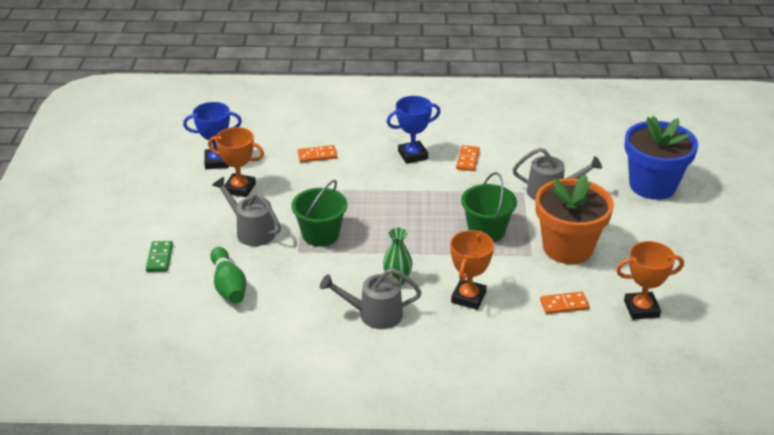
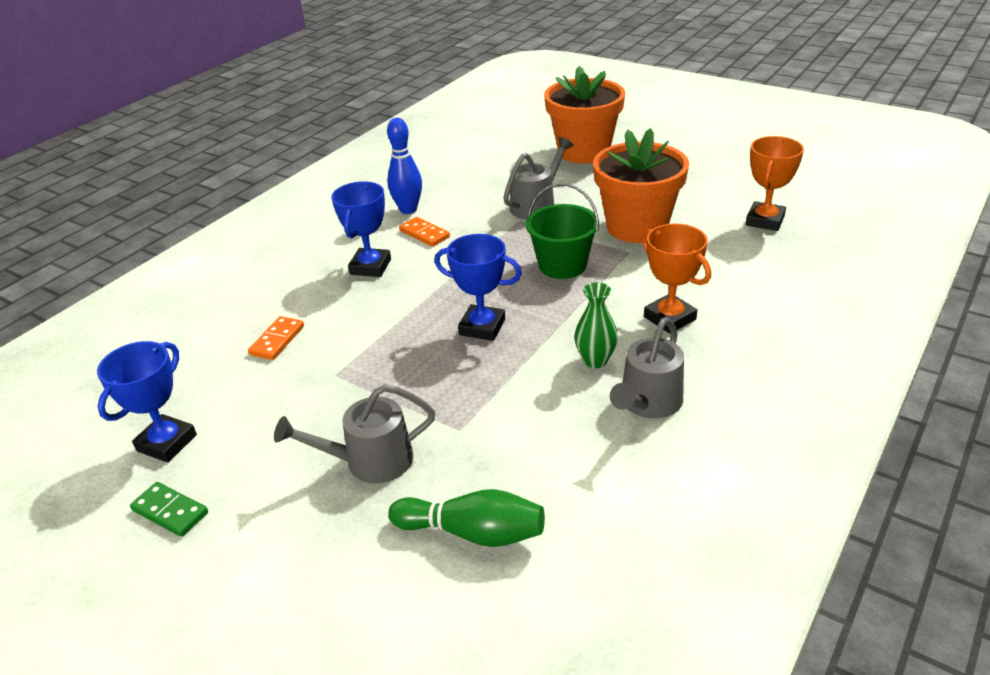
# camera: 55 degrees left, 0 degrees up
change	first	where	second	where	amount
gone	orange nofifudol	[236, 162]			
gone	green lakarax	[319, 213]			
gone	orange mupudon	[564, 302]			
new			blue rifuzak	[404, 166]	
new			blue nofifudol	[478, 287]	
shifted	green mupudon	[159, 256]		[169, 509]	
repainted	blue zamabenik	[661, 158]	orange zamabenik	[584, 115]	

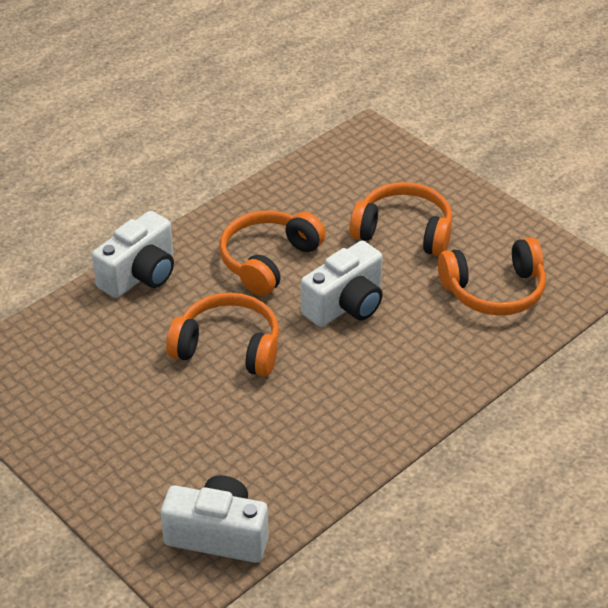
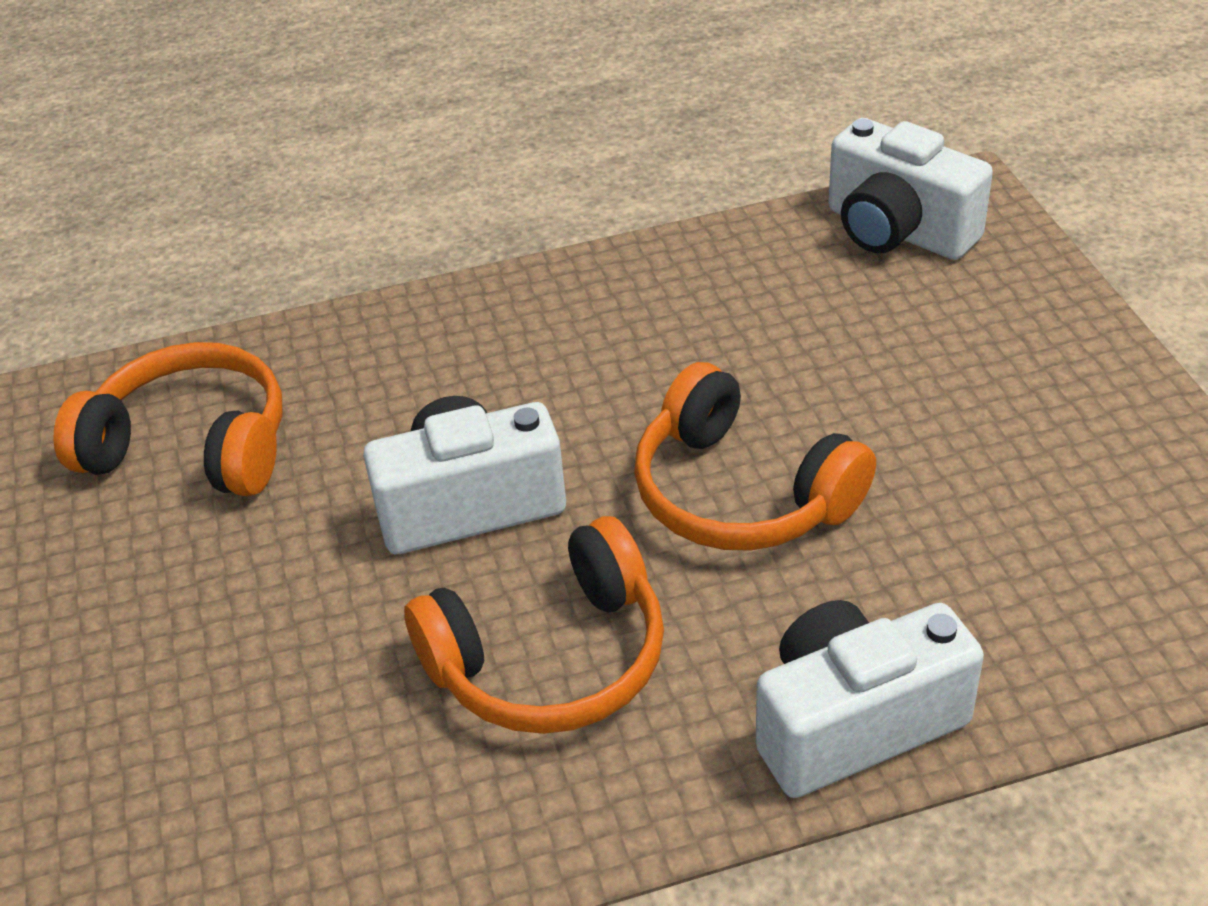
# camera: 150 degrees left, 0 degrees up
change	first	where	second	where	amount
gone	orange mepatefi	[400, 219]			

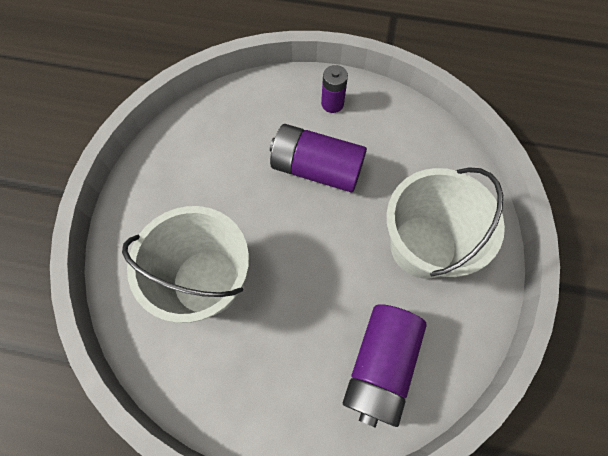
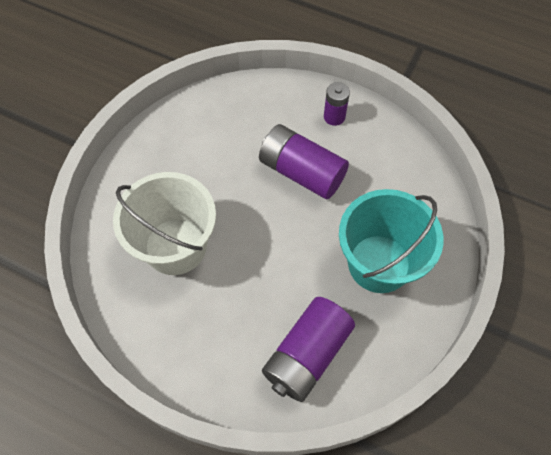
# camera: 15 degrees right, 5 degrees down
change	first	where	second	where	amount
repainted	white lakarax	[445, 223]	turquoise lakarax	[391, 241]	

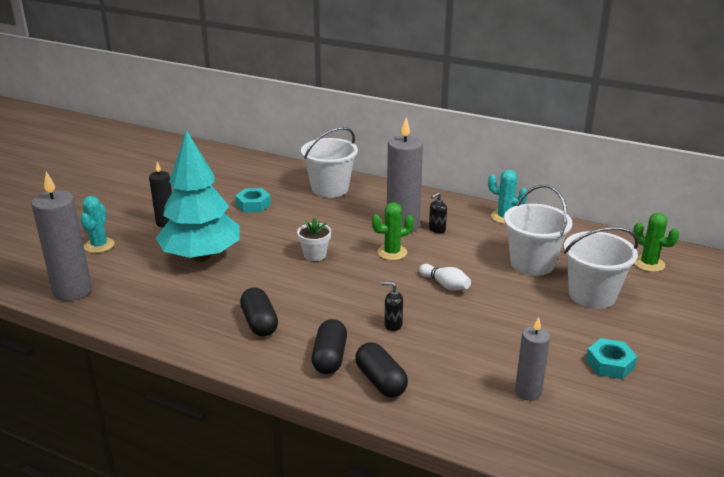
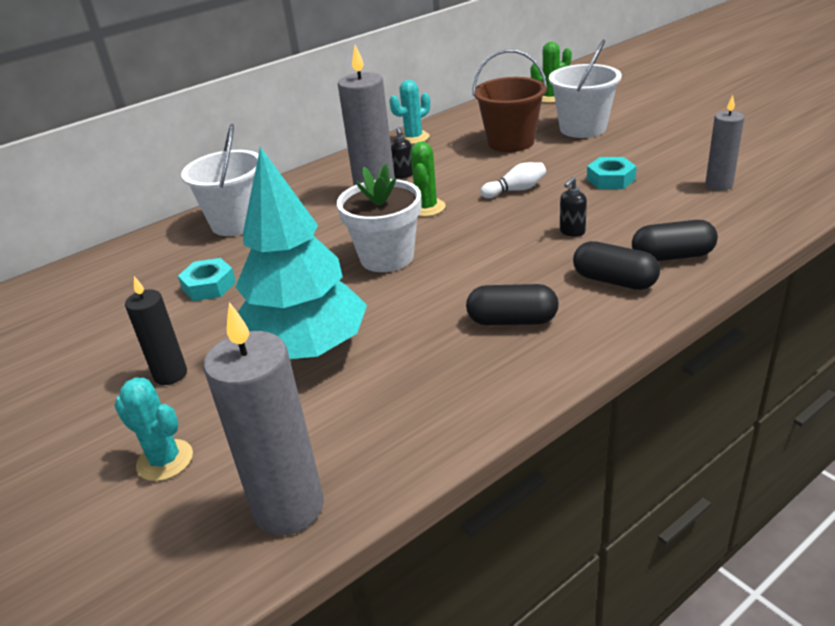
# camera: 60 degrees left, 5 degrees up
change	first	where	second	where	amount
shifted	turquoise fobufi	[611, 358]		[612, 173]	
repainted	white lakarax	[538, 230]	brown lakarax	[509, 100]	
scaled	white zamabenik	[314, 239]		[379, 218]	x1.76

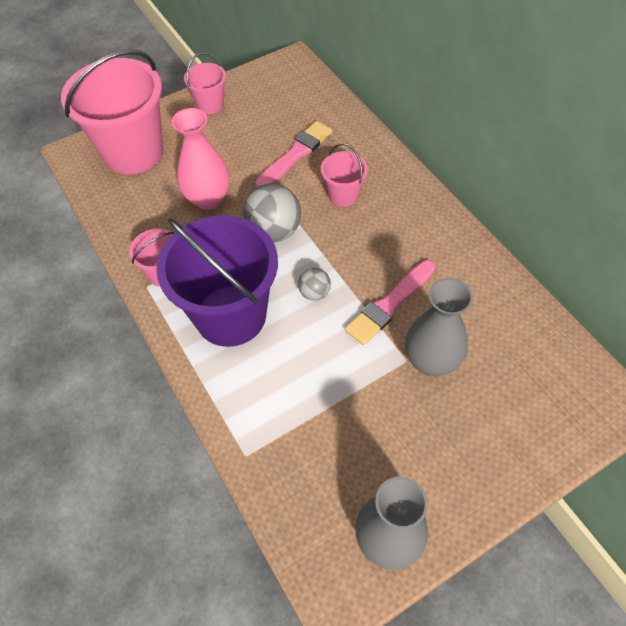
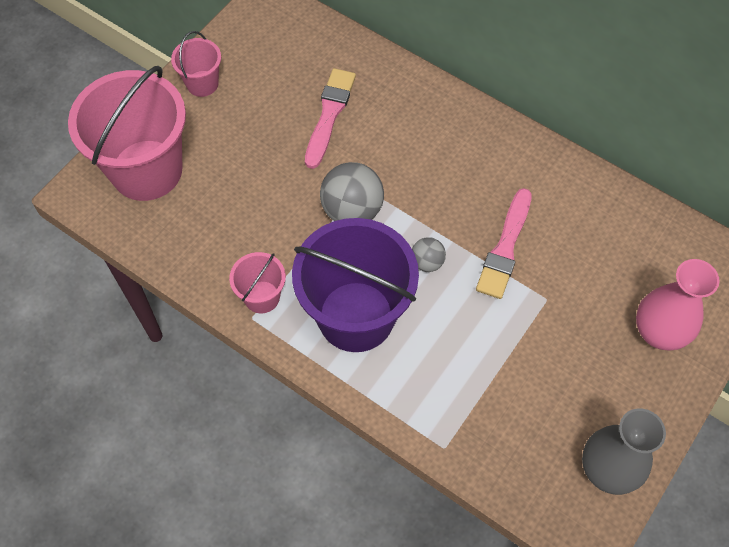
# camera: 25 degrees left, 5 degrees up
change	first	where	second	where	amount
gone	pink lakarax	[344, 175]			
gone	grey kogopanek	[439, 327]			
shifted	pink kogopanek	[200, 159]		[677, 304]	

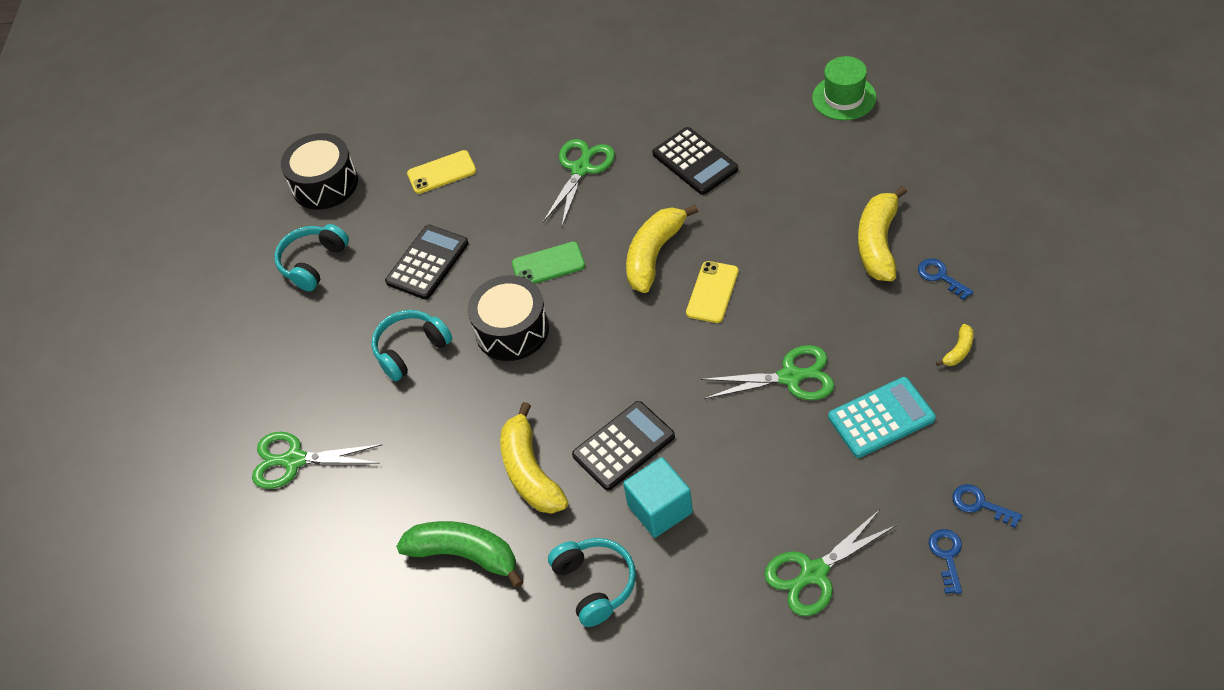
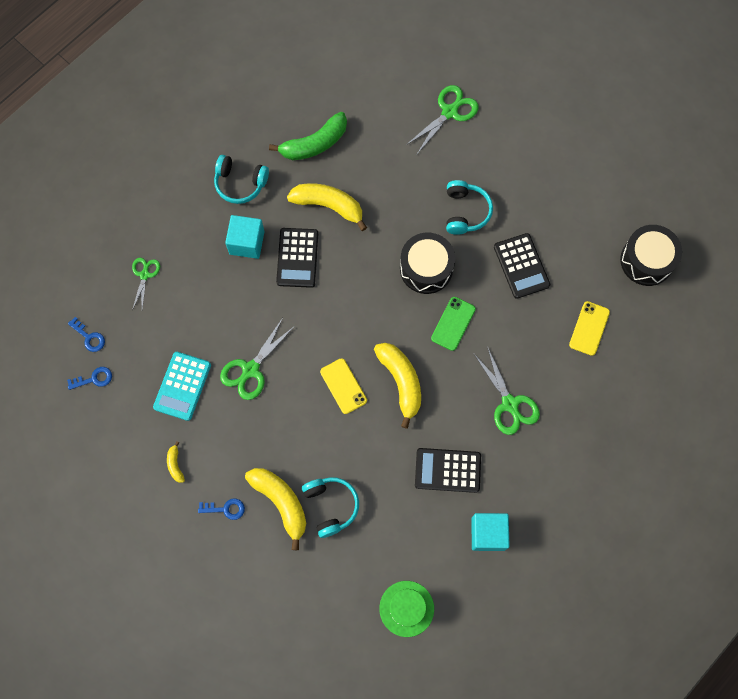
# camera: 125 degrees right, 20 degrees up
change	first	where	second	where	amount
new			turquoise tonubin	[490, 532]	
shifted	turquoise mepatefi	[311, 257]		[330, 507]	
scaled	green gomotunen	[830, 562]		[146, 284]	x0.63

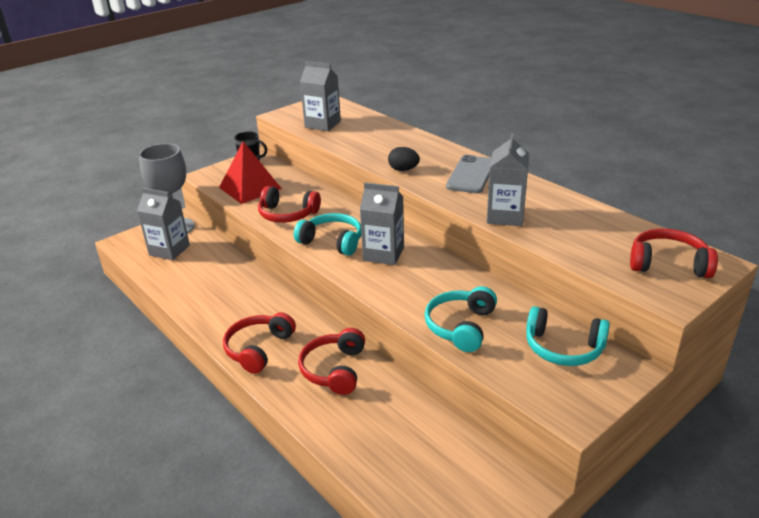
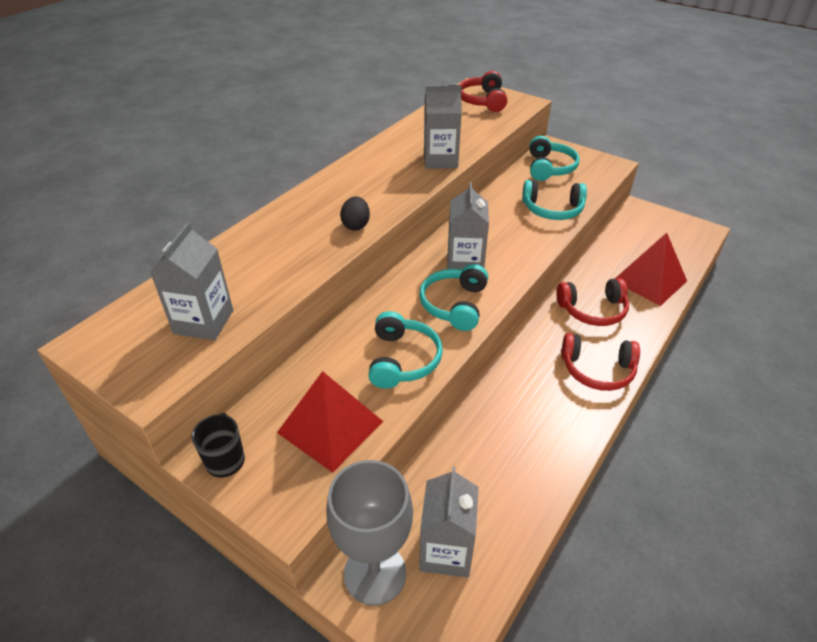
# camera: 105 degrees left, 10 degrees up
change	first	where	second	where	amount
gone	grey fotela	[468, 174]			
new			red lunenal	[651, 269]	
repainted	red mepatefi	[289, 204]	turquoise mepatefi	[405, 350]	

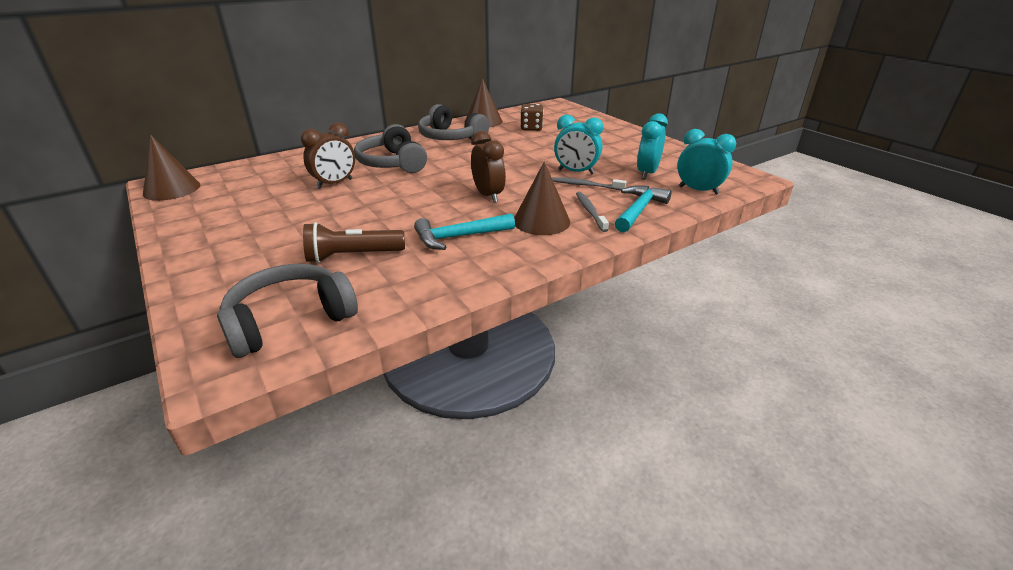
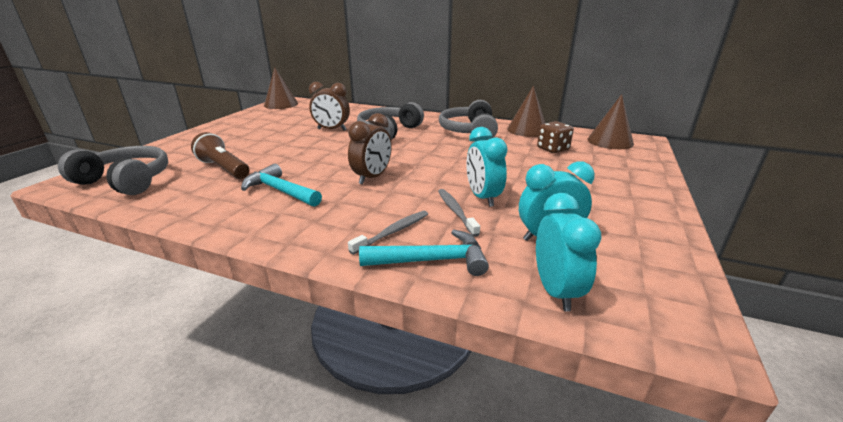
# camera: 55 degrees right, 5 degrees down
change	first	where	second	where	amount
shifted	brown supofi	[542, 198]		[611, 121]	

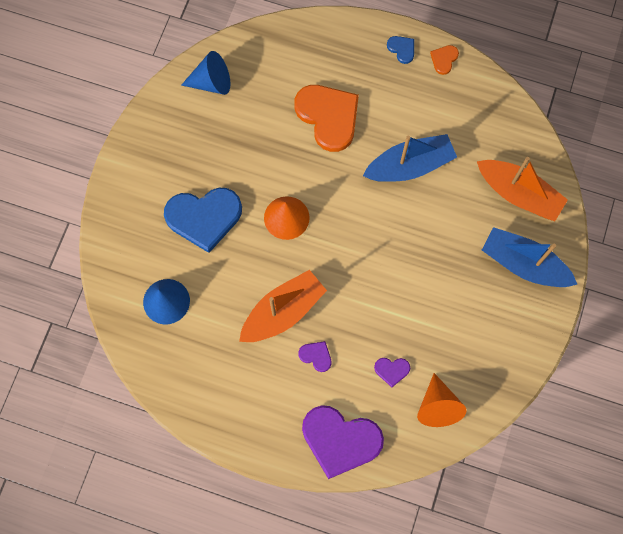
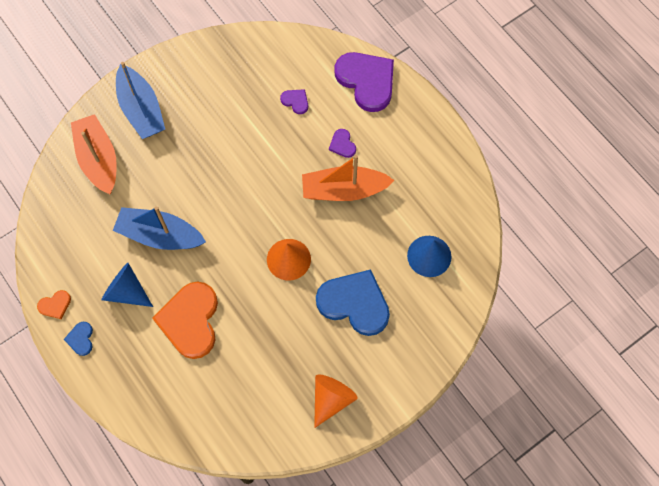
# camera: 145 degrees left, 5 degrees down
change	first	where	second	where	amount
shifted	blue supofi	[205, 73]		[127, 285]	
shifted	orange supofi	[442, 400]		[336, 401]	

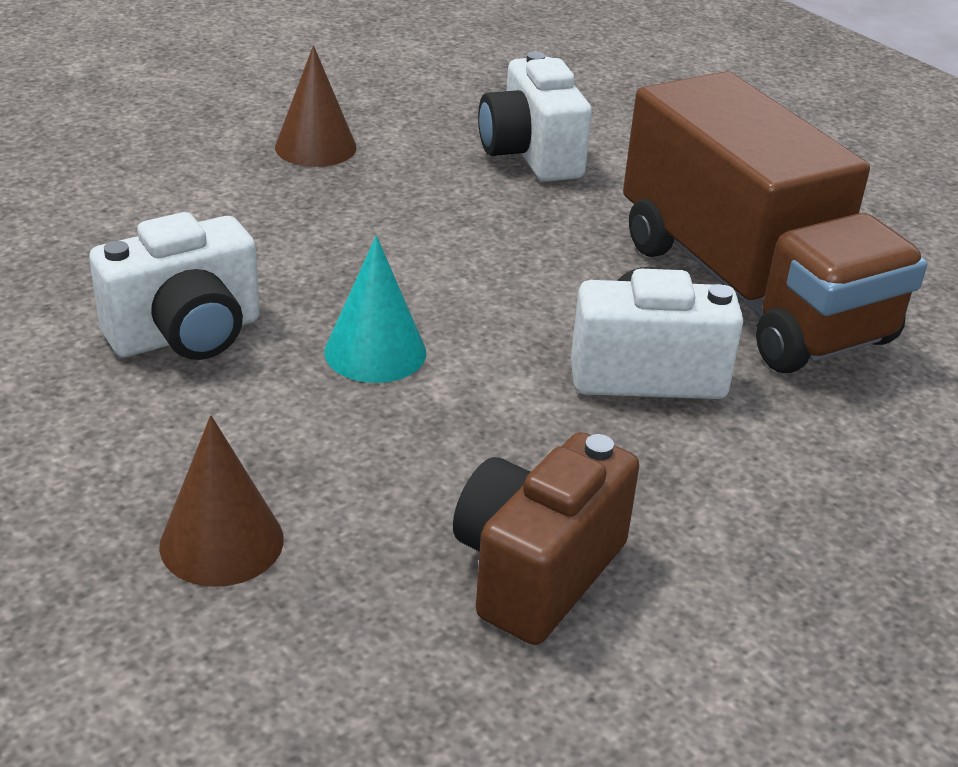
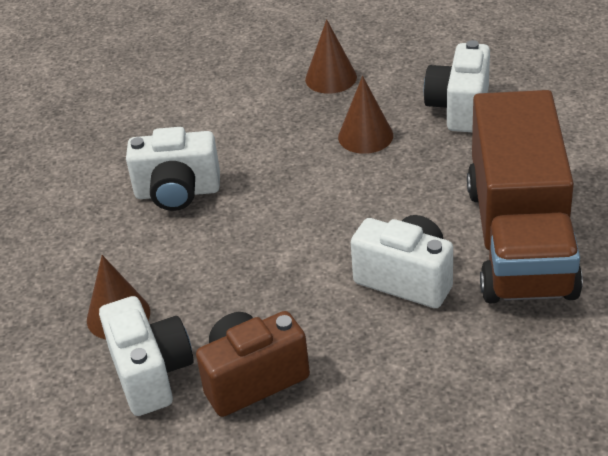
# camera: 35 degrees right, 5 degrees up
change	first	where	second	where	amount
gone	turquoise supofi	[375, 309]			
new			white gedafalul	[146, 356]	
new			brown supofi	[365, 115]	

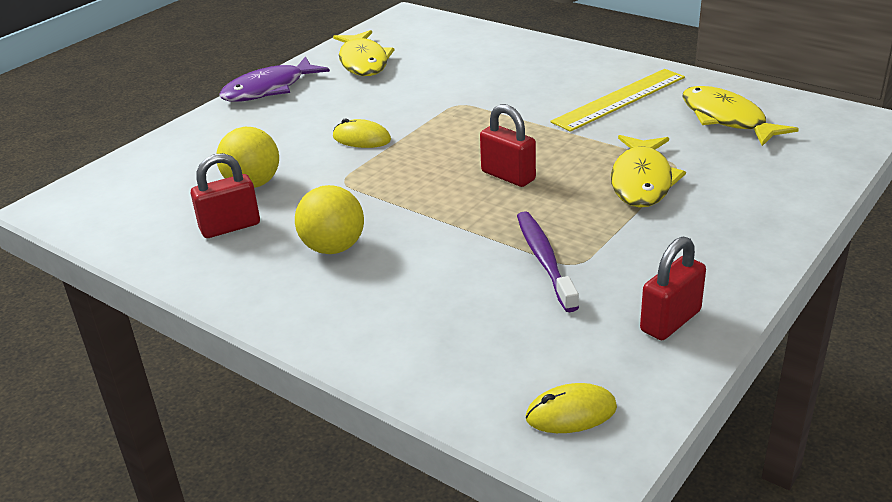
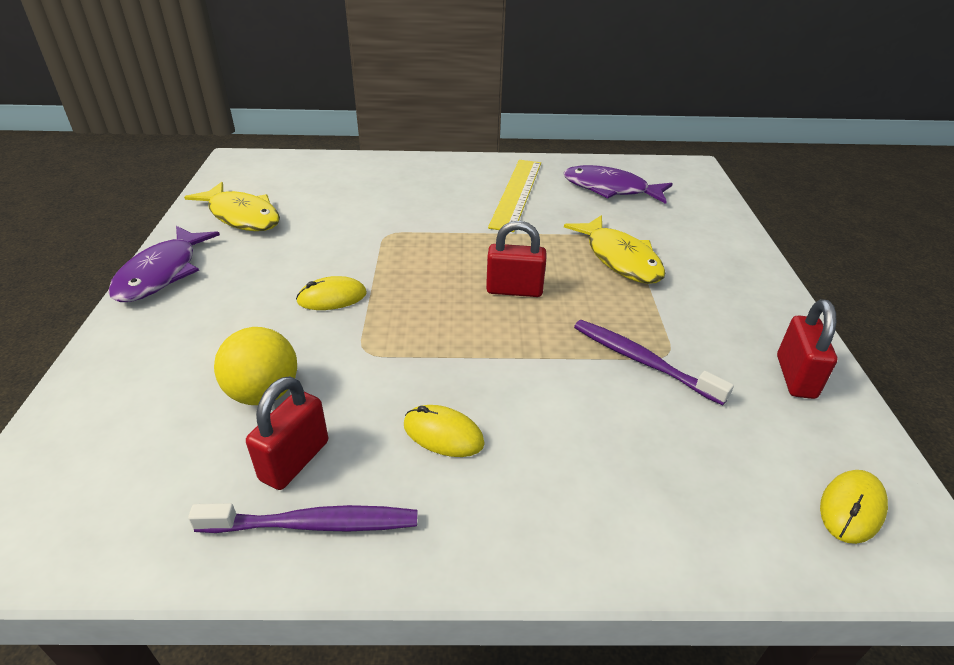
# camera: 40 degrees left, 5 degrees up
change	first	where	second	where	amount
new			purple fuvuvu	[303, 518]	
swapped	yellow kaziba	[329, 219]	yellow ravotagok	[444, 431]	
repainted	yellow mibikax	[740, 116]	purple mibikax	[618, 184]	

